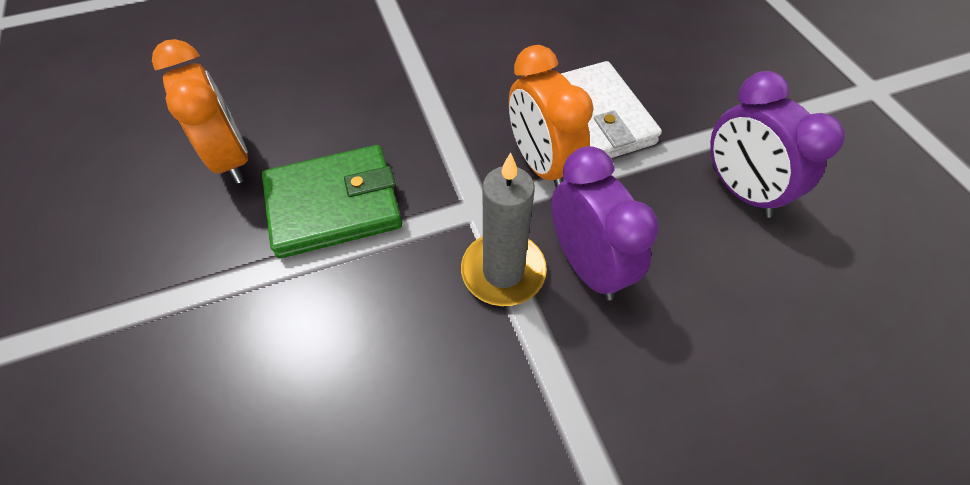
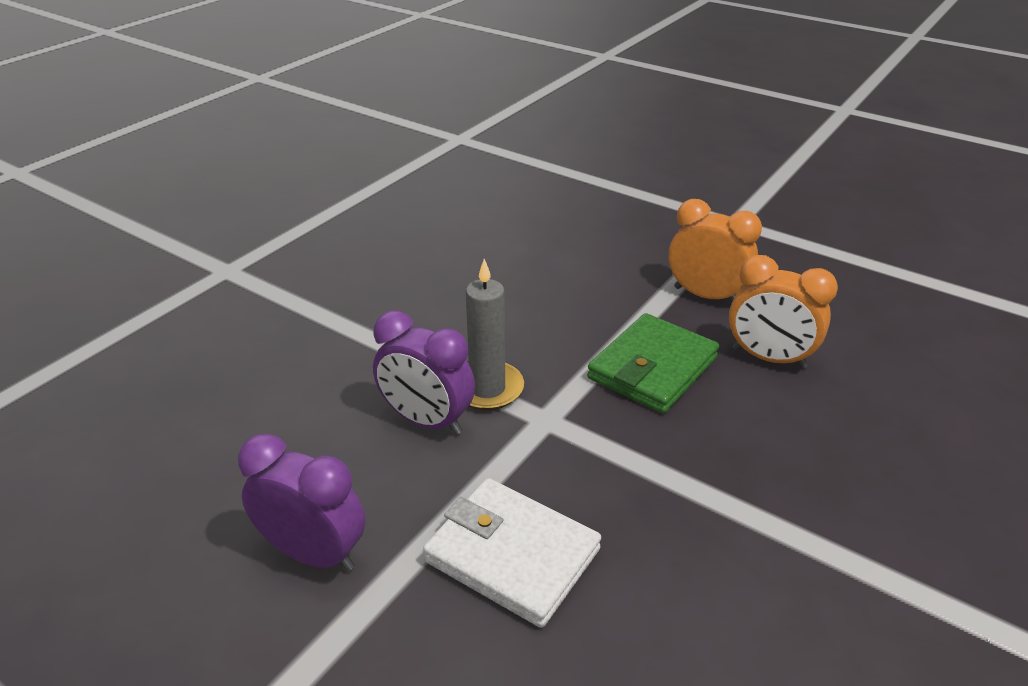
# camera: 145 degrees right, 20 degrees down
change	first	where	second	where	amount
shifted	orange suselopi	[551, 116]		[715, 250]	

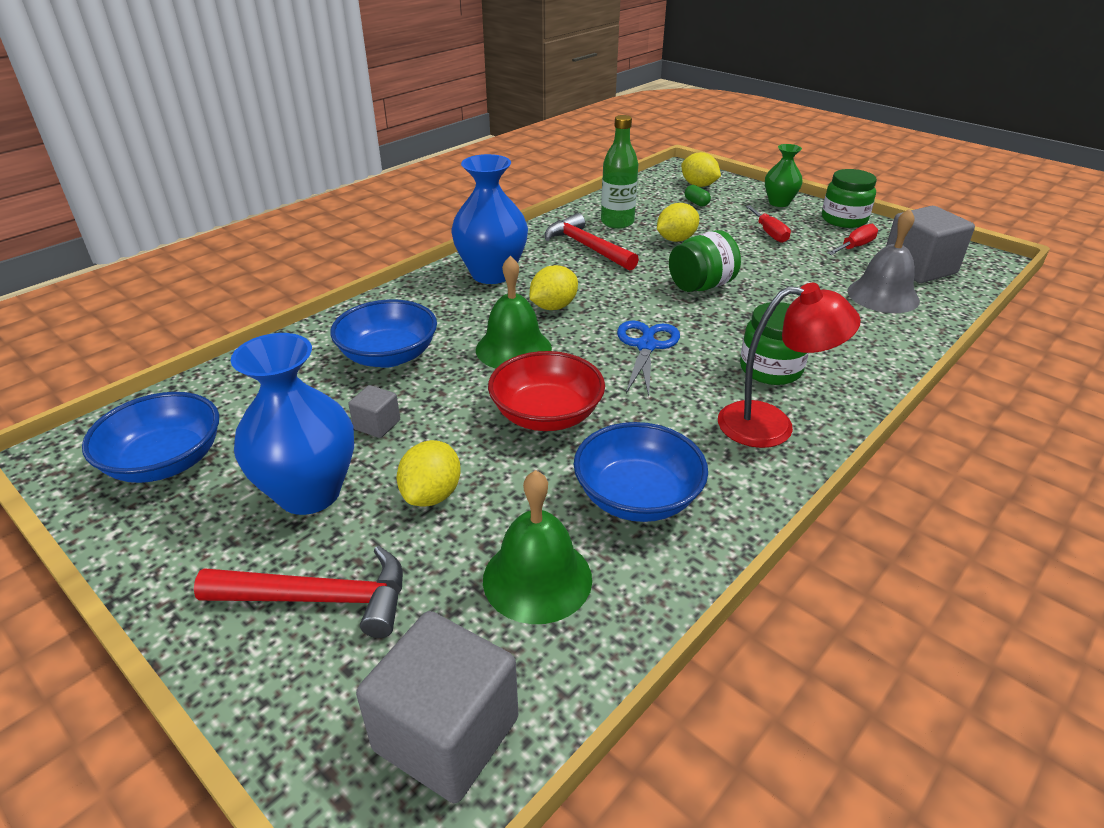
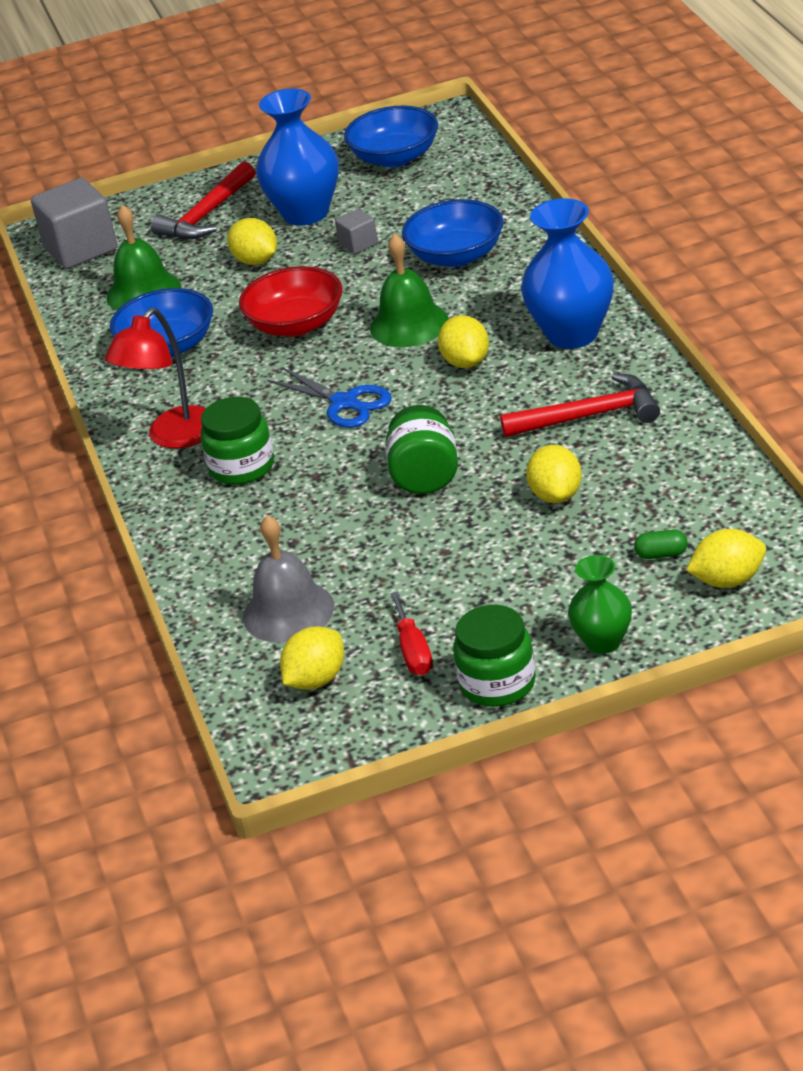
# camera: 125 degrees right, 0 degrees up
change	first	where	second	where	amount
gone	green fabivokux	[619, 172]			
gone	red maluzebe	[768, 224]			
swapped	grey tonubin	[930, 244]	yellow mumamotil	[312, 658]	

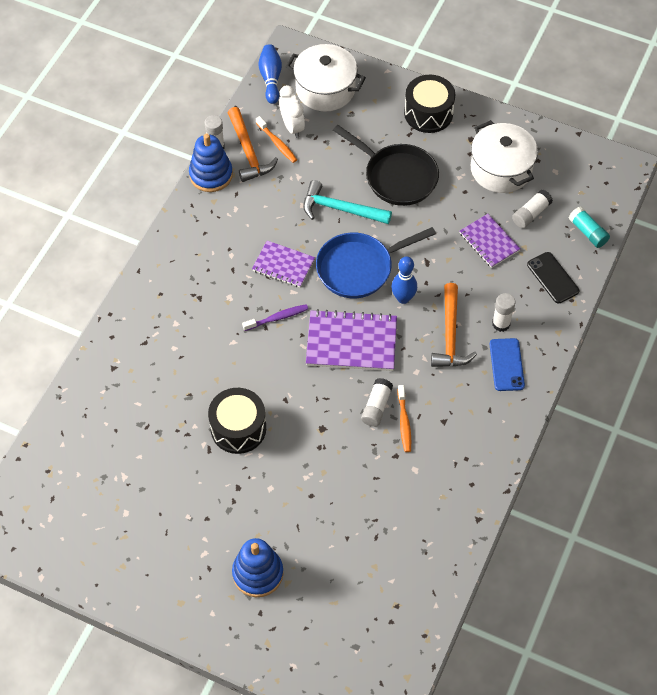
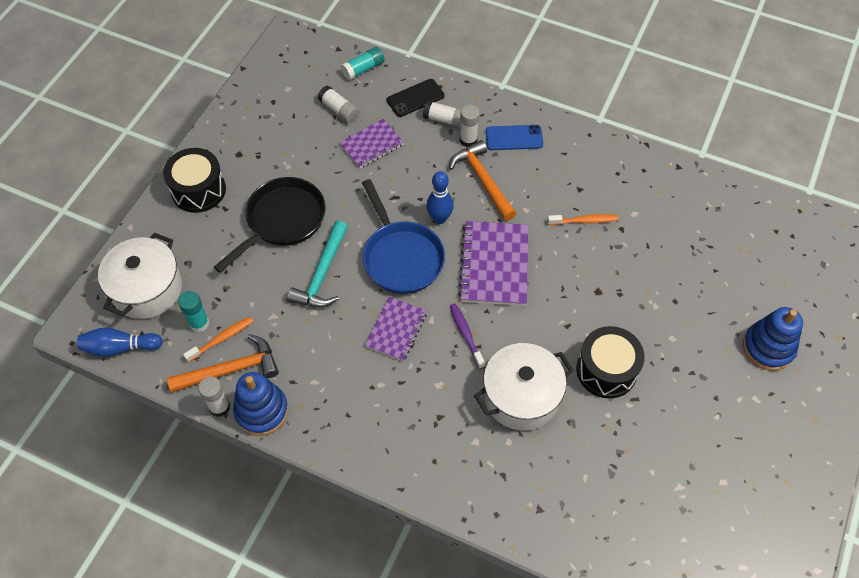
# camera: 90 degrees left, 0 degrees up
change	first	where	second	where	amount
shifted	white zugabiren	[377, 402]		[442, 114]	
shifted	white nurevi	[504, 156]		[524, 386]	
swapped	white suselopi	[292, 111]	turquoise zugabiren	[193, 311]	
rotated	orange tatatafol	[454, 325]		[482, 180]	120 degrees counterclockwise

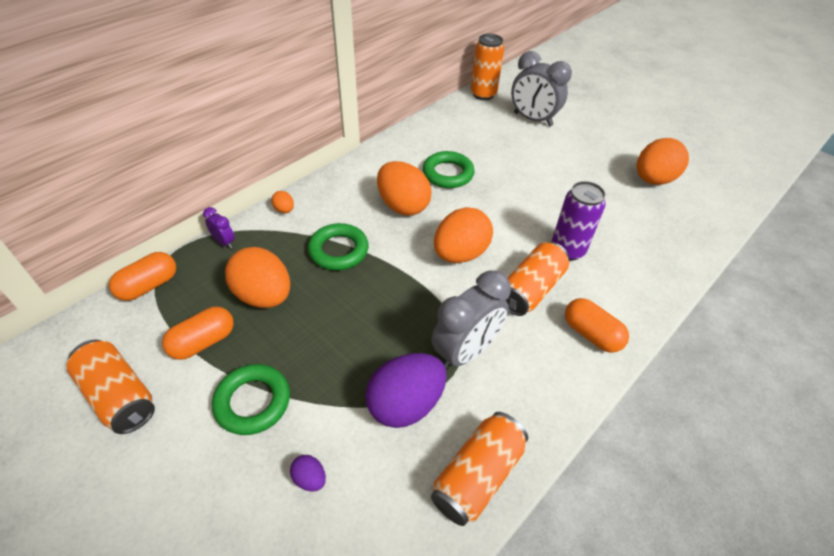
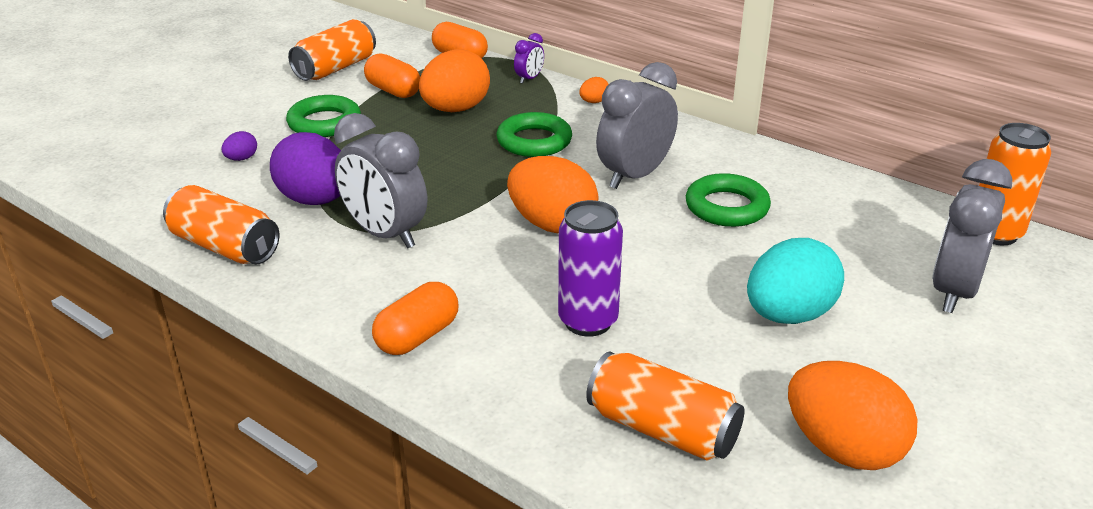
# camera: 85 degrees right, 15 degrees down
change	first	where	second	where	amount
new			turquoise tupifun	[795, 281]	
shifted	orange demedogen	[537, 279]		[665, 405]	
swapped	orange tupifun	[404, 188]	grey suselopi	[637, 125]	

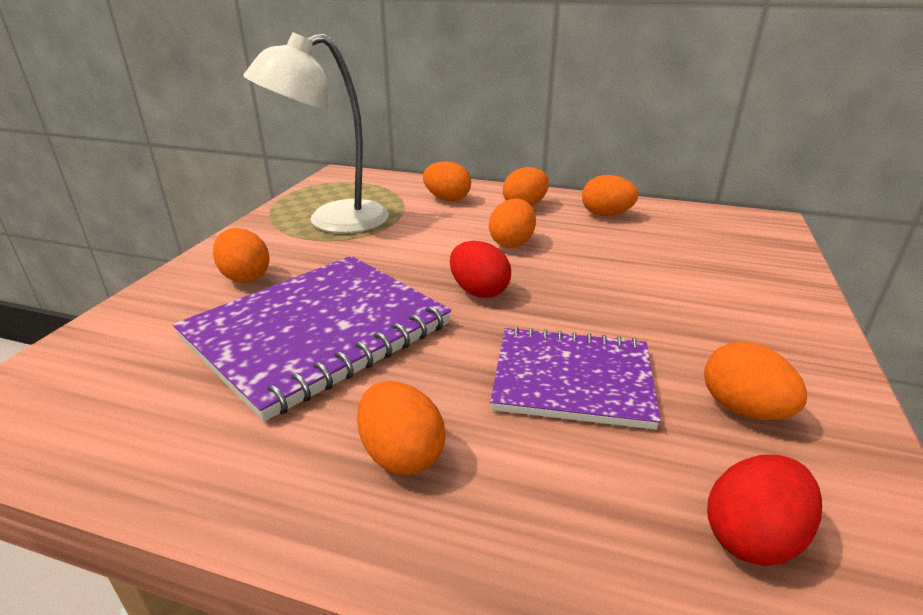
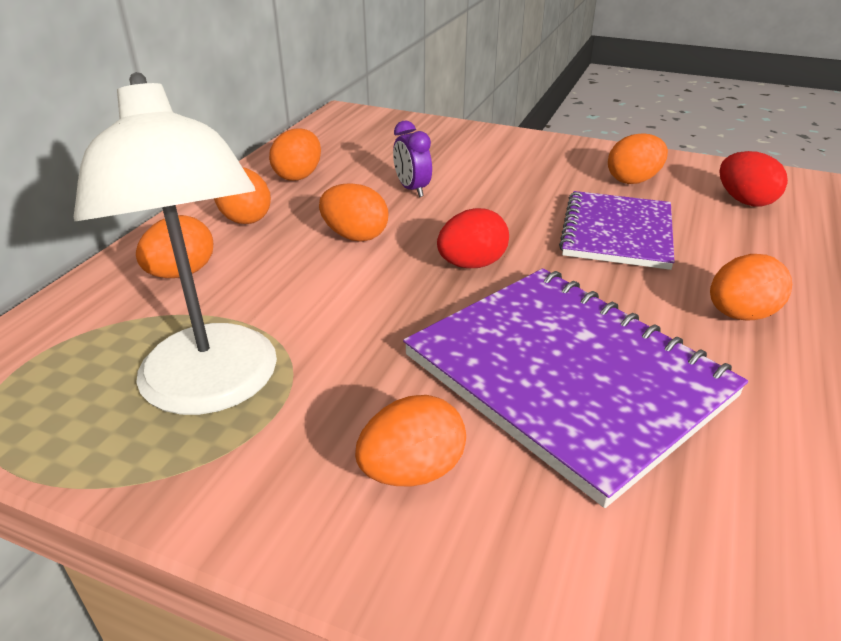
# camera: 85 degrees left, 5 degrees up
change	first	where	second	where	amount
new			purple suselopi	[412, 158]	

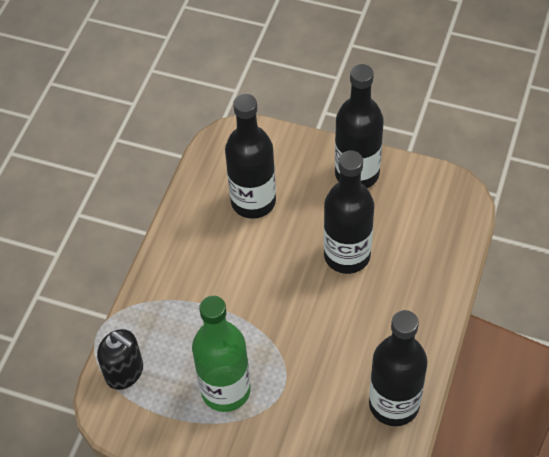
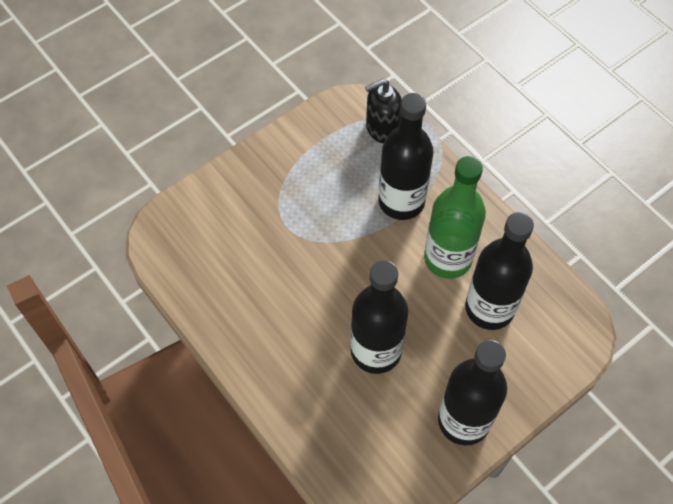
# camera: 120 degrees right, 5 degrees up
change	first	where	second	where	amount
shifted	green fabivokux	[221, 354]		[455, 217]	
shifted	black fabivokux	[398, 368]		[405, 156]	

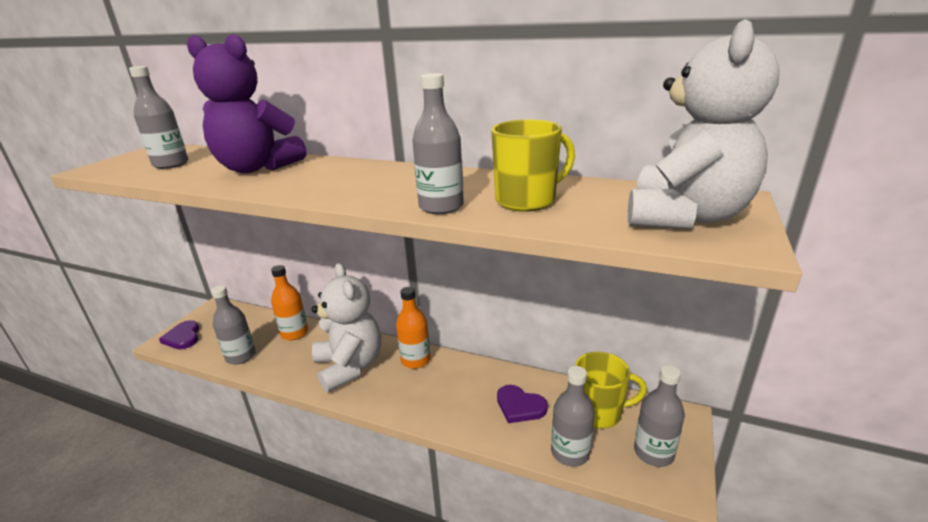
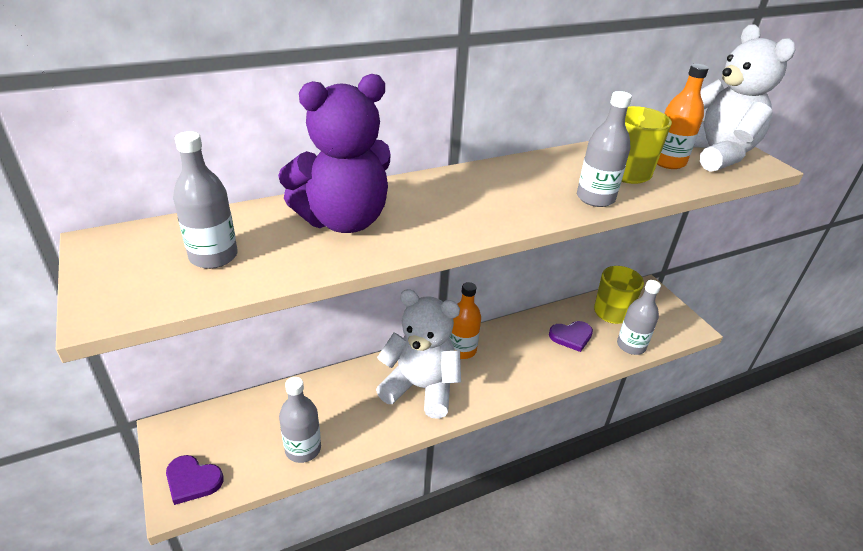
# camera: 50 degrees left, 10 degrees up
change	first	where	second	where	amount
gone	grey fabivokux	[659, 416]			
shifted	orange fabivokux	[289, 302]		[683, 116]	

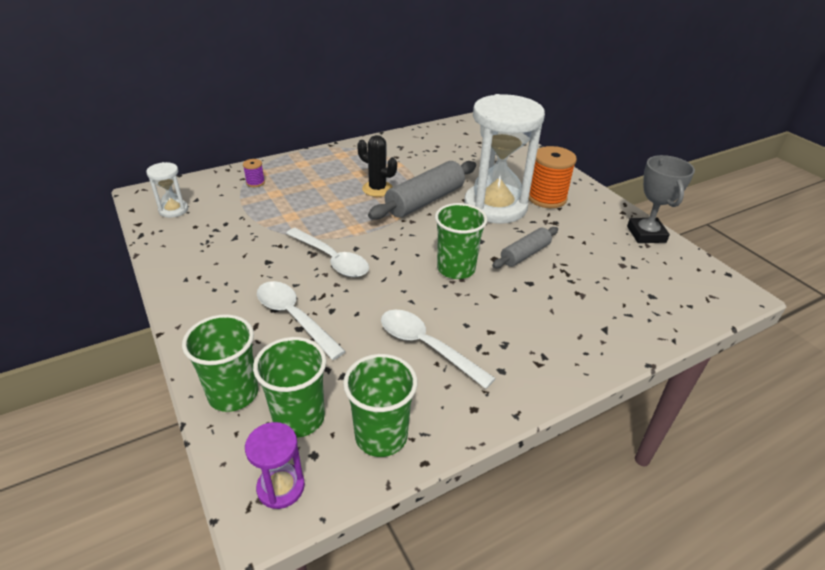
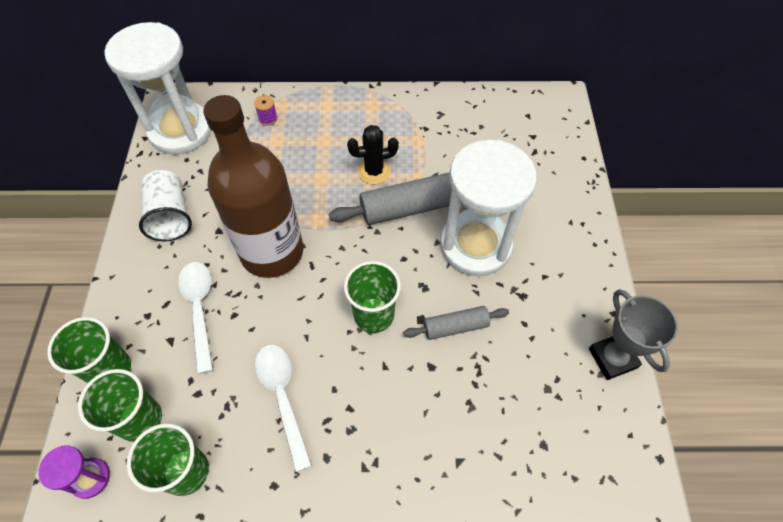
# camera: 30 degrees right, 20 degrees up
change	first	where	second	where	amount
gone	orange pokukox	[553, 177]			
new			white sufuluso	[165, 205]	
swapped	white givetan	[327, 252]	brown fabivokux	[253, 186]	
rotated	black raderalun	[377, 166]		[373, 155]	75 degrees counterclockwise
rotated	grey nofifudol	[661, 199]		[633, 334]	45 degrees counterclockwise
scaled	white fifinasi	[167, 190]		[158, 88]	x2.32

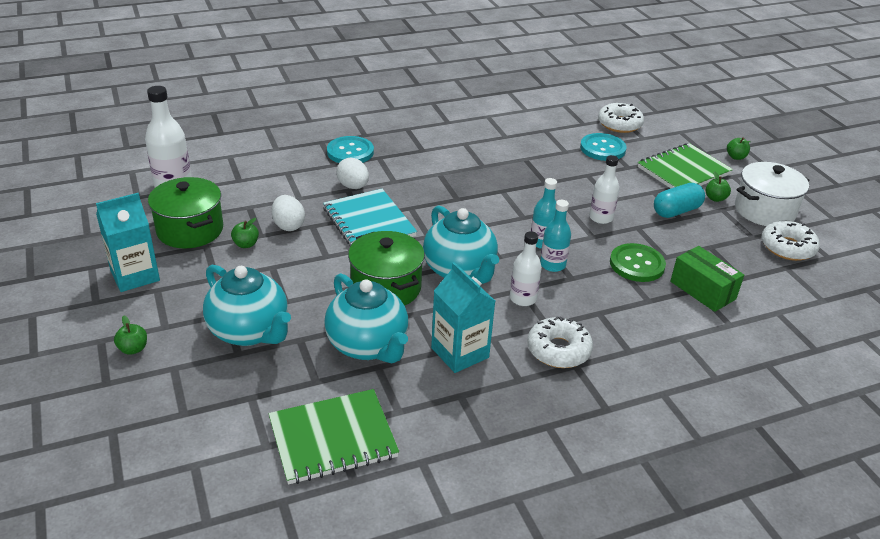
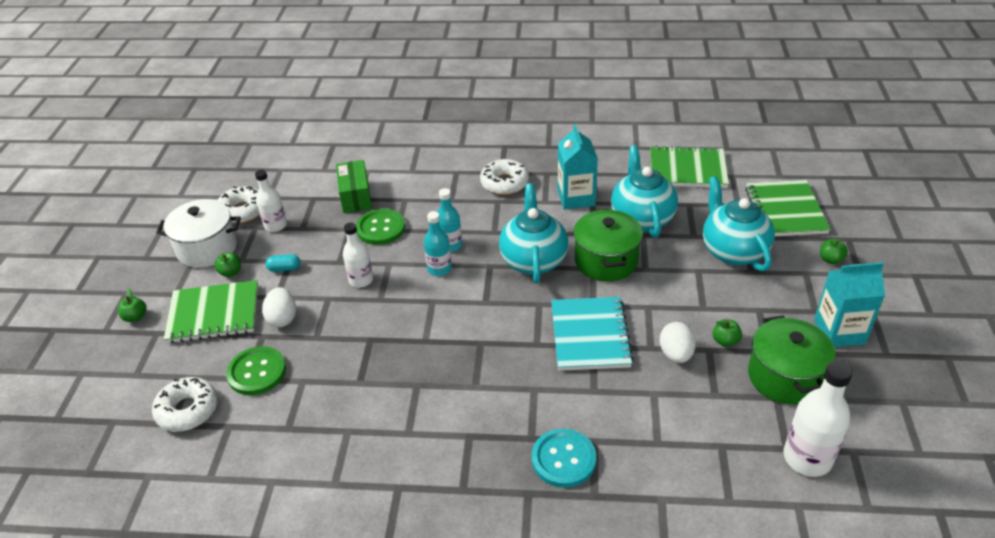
# camera: 150 degrees left, 5 degrees up
change	first	where	second	where	amount
new			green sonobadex	[788, 208]	
shifted	white tupifun	[352, 173]		[279, 307]	
shifted	white fabivokux	[526, 268]		[271, 201]	
repainted	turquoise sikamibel	[603, 147]	green sikamibel	[256, 370]	
scaled	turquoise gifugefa	[679, 200]		[282, 263]	x0.58

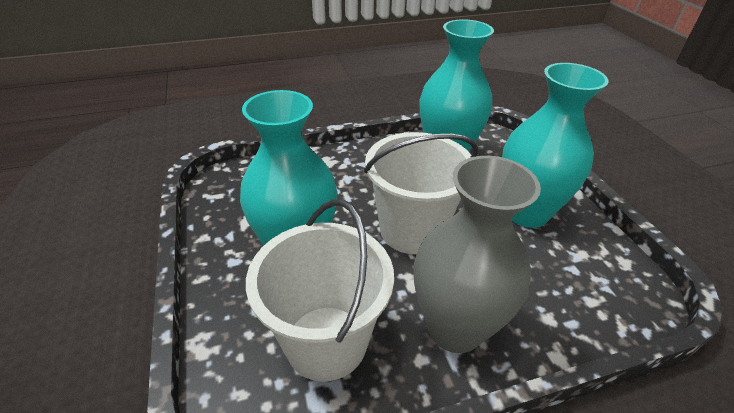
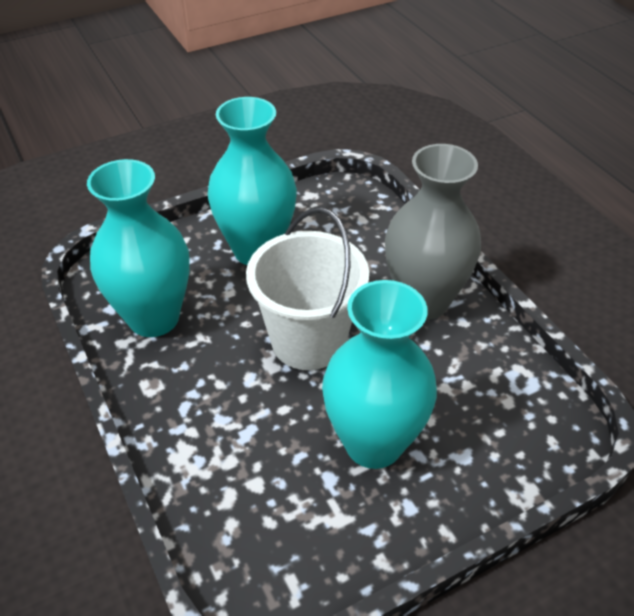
# camera: 100 degrees left, 5 degrees up
change	first	where	second	where	amount
gone	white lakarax	[320, 290]			

